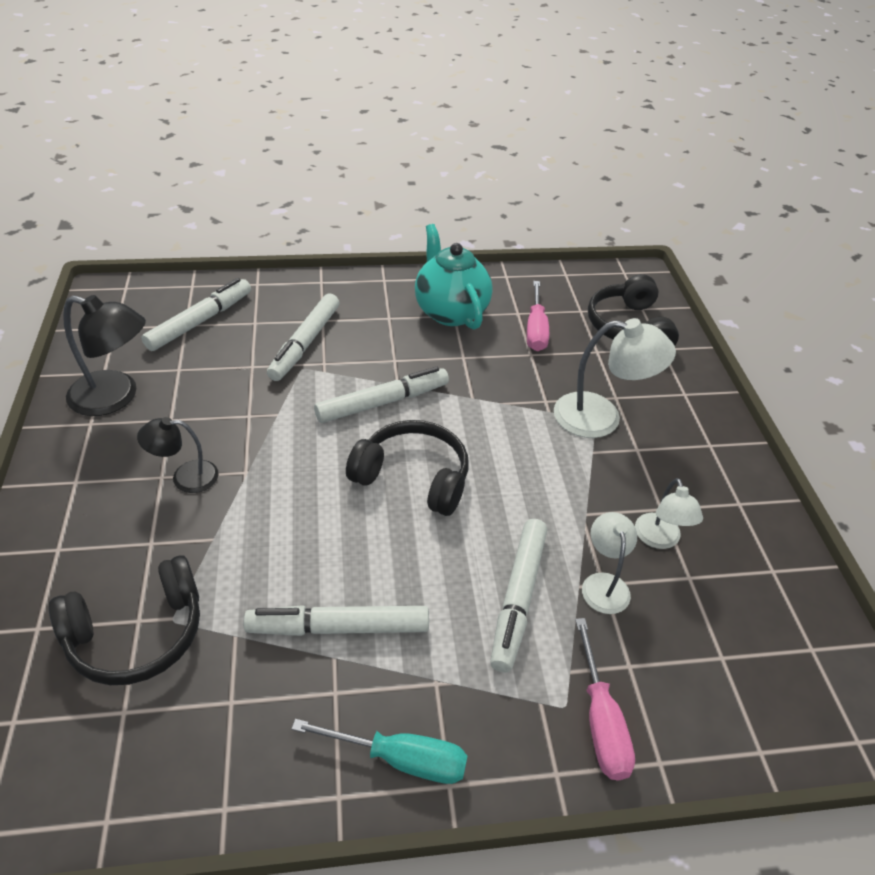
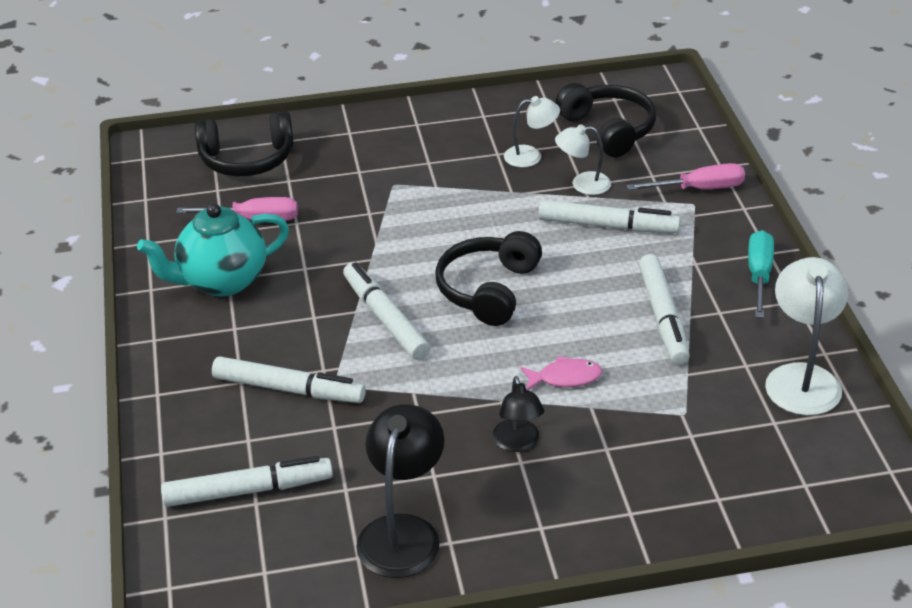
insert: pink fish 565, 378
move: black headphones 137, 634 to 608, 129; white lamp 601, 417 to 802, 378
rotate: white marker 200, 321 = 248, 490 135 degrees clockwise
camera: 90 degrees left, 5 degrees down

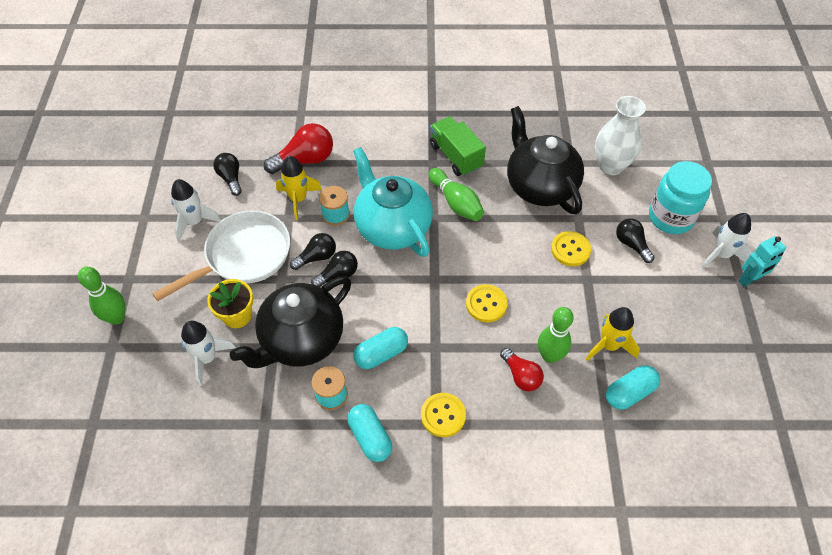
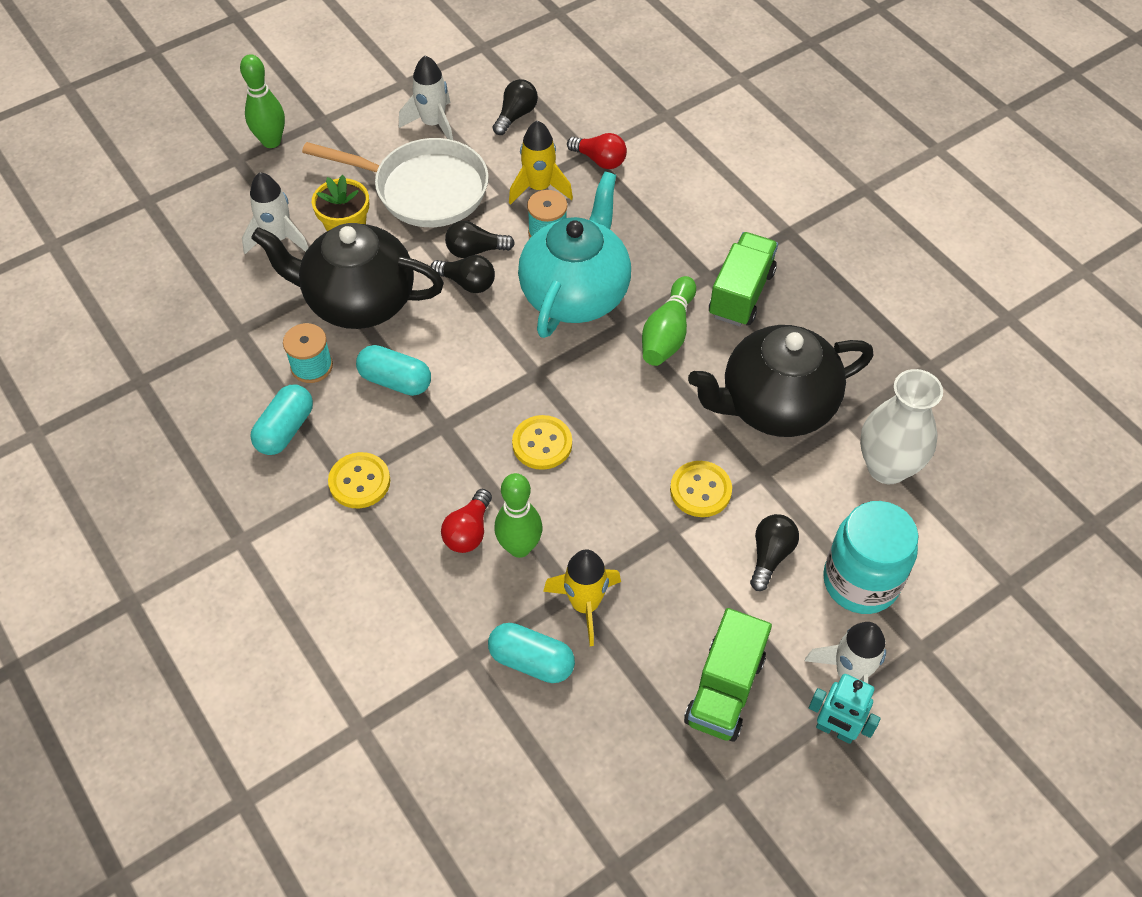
insert: green truck 724, 690
rotate: black light bulb 317, 257 = 475, 250 150 degrees clockwise; black teapot 540, 186 = 775, 405 135 degrees counterclockwise
resize: red light bulb 305, 160 = 600, 160 x0.63
camera: 55 degrees right, 0 degrees up

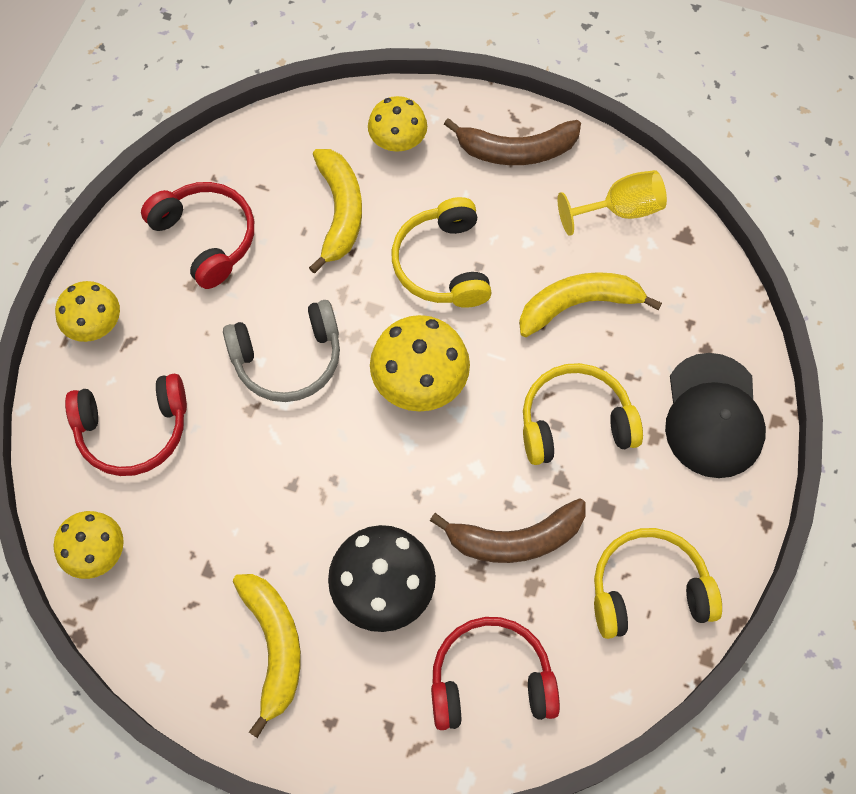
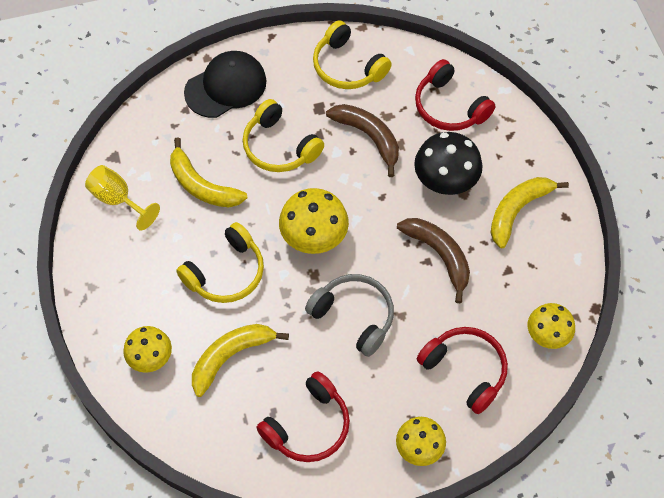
move: brown banana 516, 150 to 439, 255
rotate: red headphones 206, 238 = 308, 426 150 degrees counterclockwise
camera: 125 degrees left, 5 degrees down

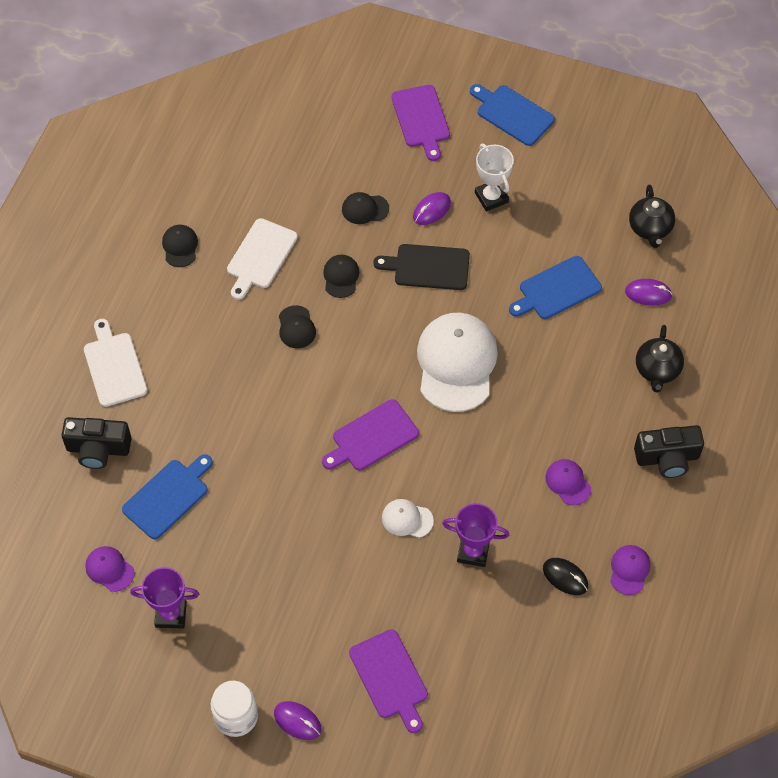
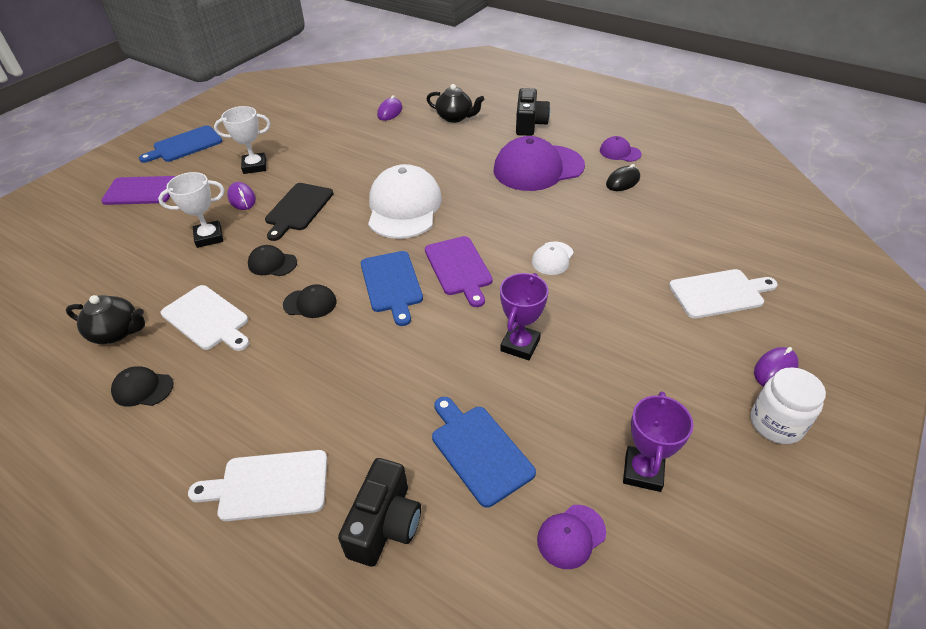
move: purple trophy 473, 551 to 520, 345; blue cutting board 557, 289 to 392, 284; black teapot 650, 228 to 117, 332
replace: black cap 365, 209 to white trophy 209, 237
recolor: purple cutting board 390, 678 to white cutting board 719, 293
rotate: white cap 456, 363 = 404, 207 75 degrees clockwise
resize: purple cap 568, 482 = 538, 168 x2.18
camera: 75 degrees left, 15 degrees down

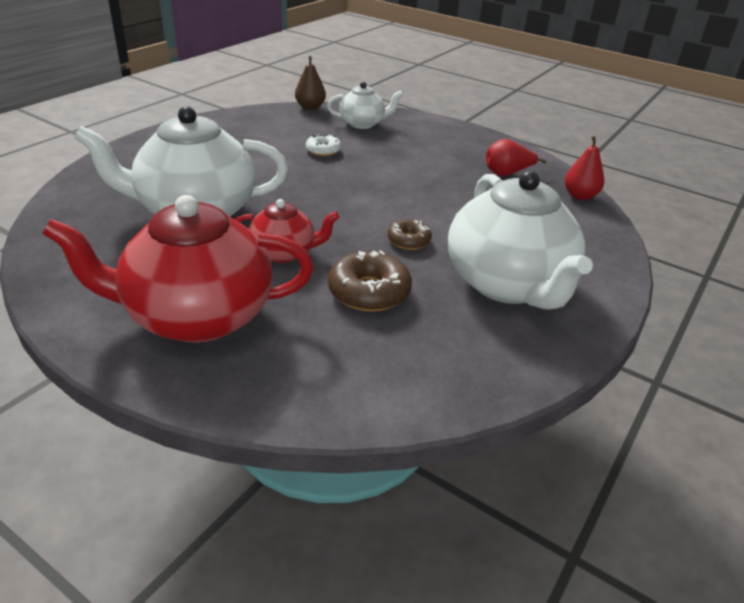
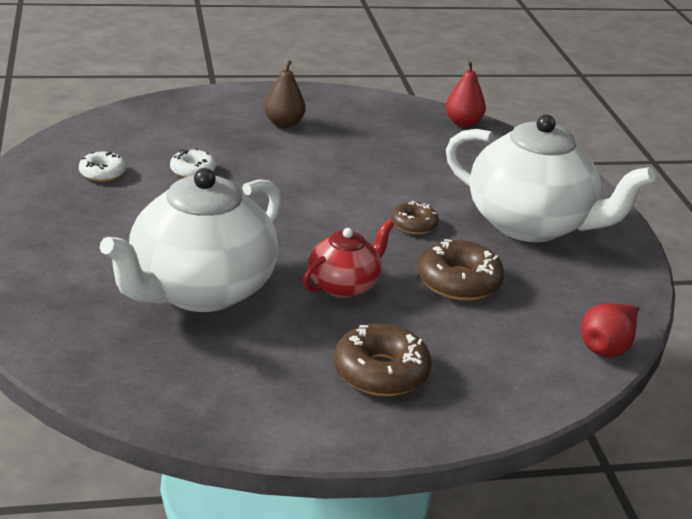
delete: white teapot 362, 124
insert: white donut 102, 173
move: brown pear 310, 107 to 284, 124; red pear 507, 174 to 607, 347
replace: red teapot 197, 316 to brown donut 381, 372
camera: 45 degrees left, 5 degrees down

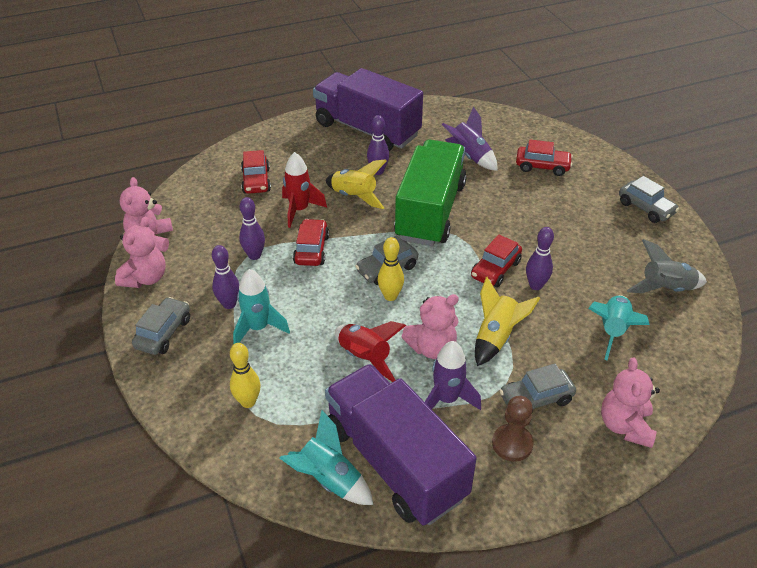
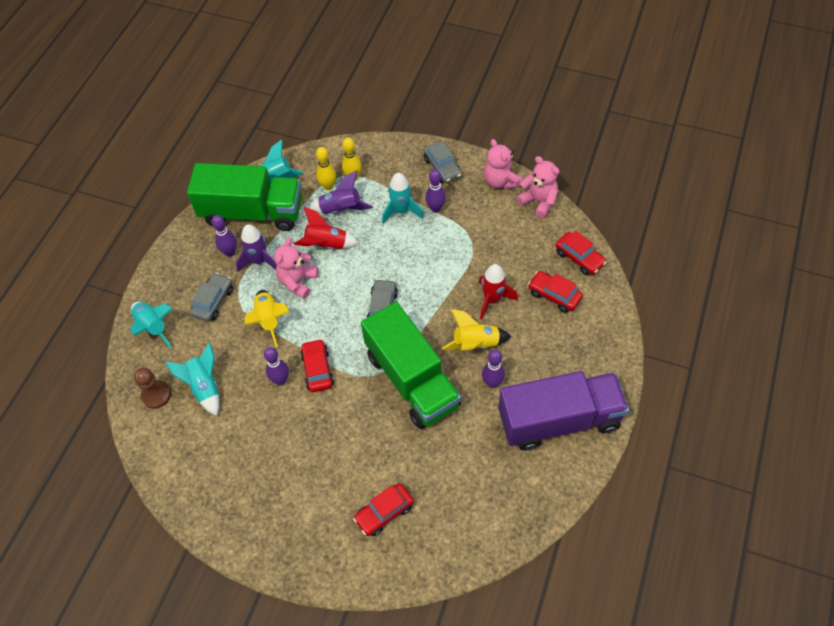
delete: grey car 645, 208; grey rocket 665, 289
move: purple bowling pin 254, 255 to 230, 252; red car 311, 249 to 579, 258; yellow bowling pin 390, 296 to 328, 186; purple rocket 470, 156 to 341, 209; brown pawn 512, 444 to 156, 395
replace: pink teddy bear 625, 426 to turquoise rocket 153, 327
recolor: purple truck 395, 462 to green truck 252, 212
camera: 135 degrees right, 15 degrees up

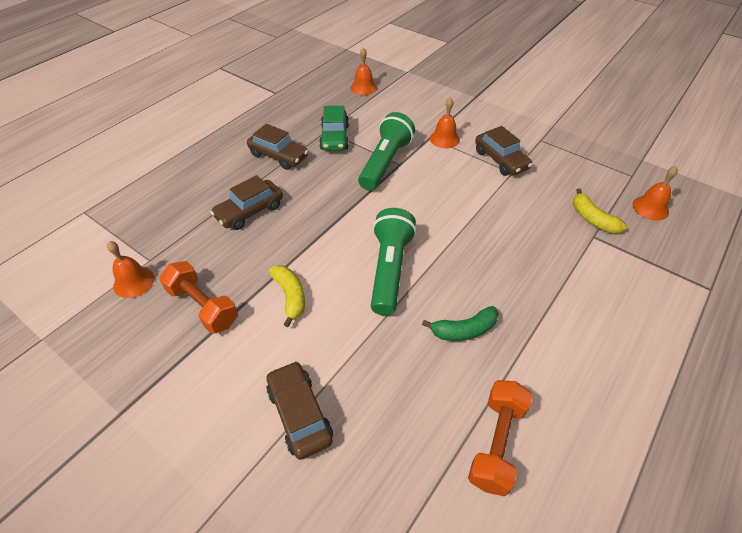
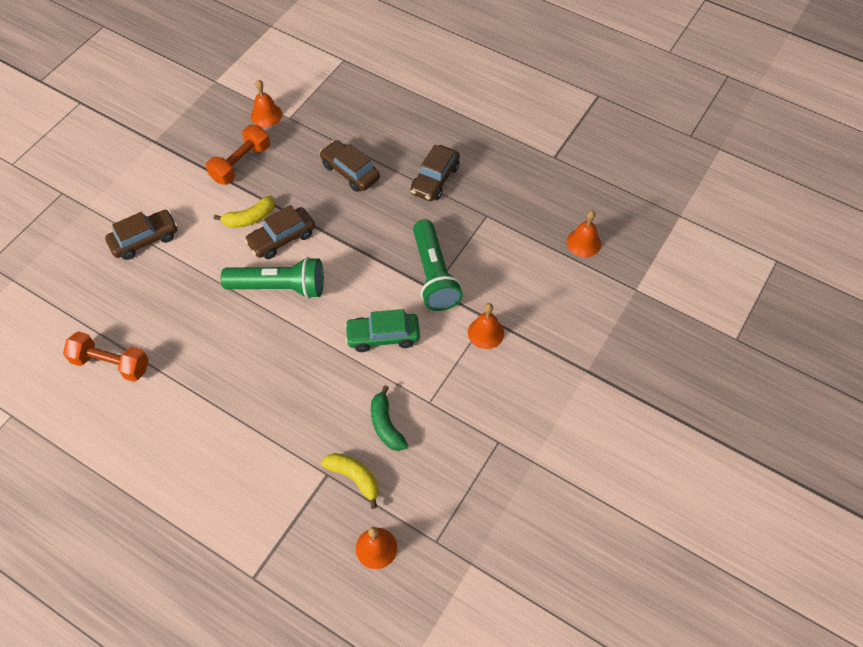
move: green car 335, 137 to 383, 336; green banana 464, 330 to 386, 425; brown car 501, 160 to 282, 238
rotate: green flashlight 385, 163 = 433, 275 60 degrees clockwise; yellow banana 592, 219 = 354, 478 75 degrees clockwise
camera: 85 degrees right, 10 degrees up

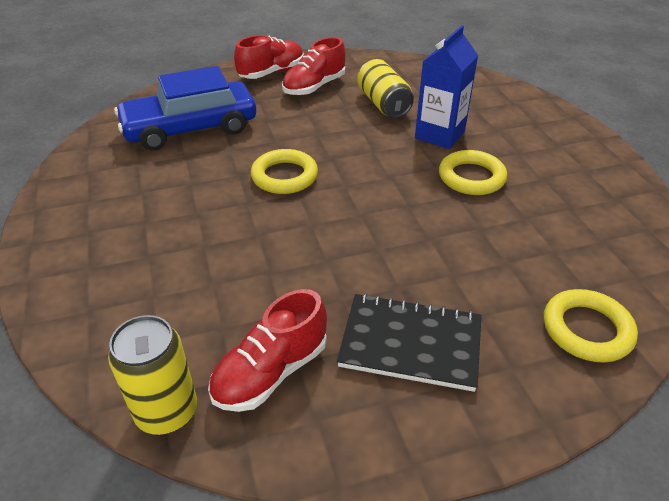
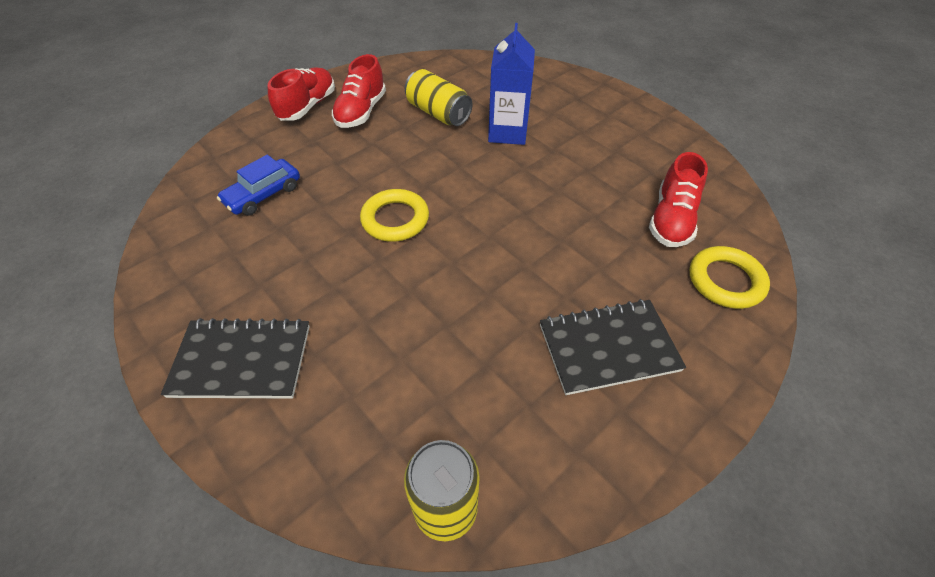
delete: yellow ring 471, 177
insert: black notebook 242, 360
move: red shoe 271, 372 to 671, 220
resize: blue car 190, 128 = 263, 194 x0.54
camera: 25 degrees left, 10 degrees up

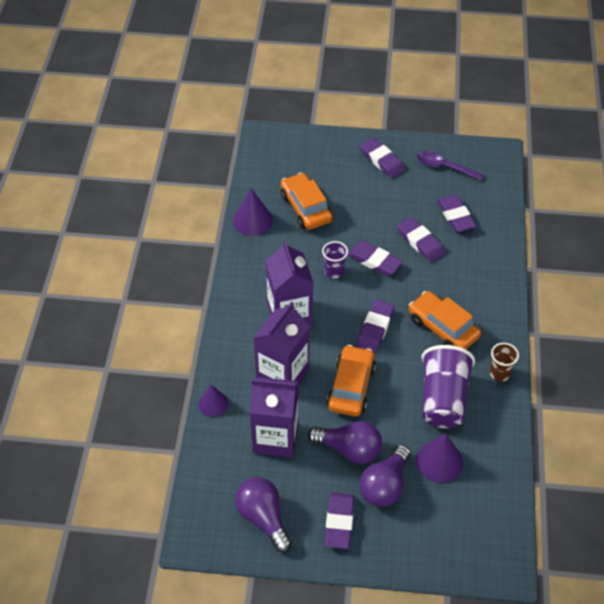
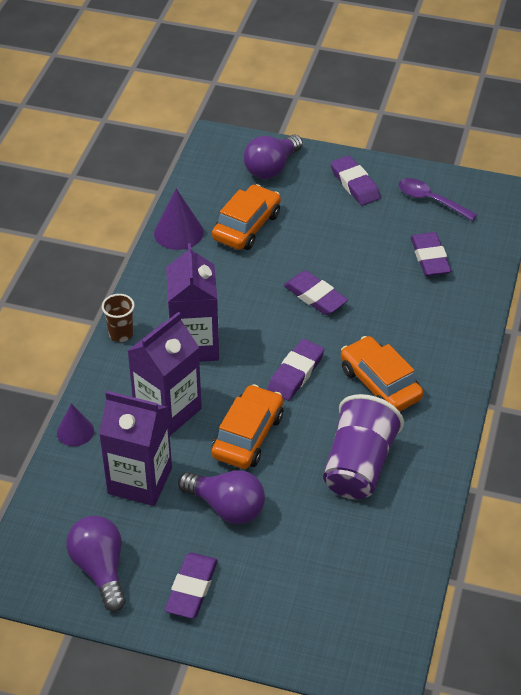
delete: purple cup 334, 272; purple eraser 420, 242; purple cone 439, 461
move: purple light bulb 385, 486 to 271, 168; brown cup 499, 373 to 121, 334
rotate: orange car 305, 208 = 246, 226 45 degrees clockwise
camera: 10 degrees right, 5 degrees down

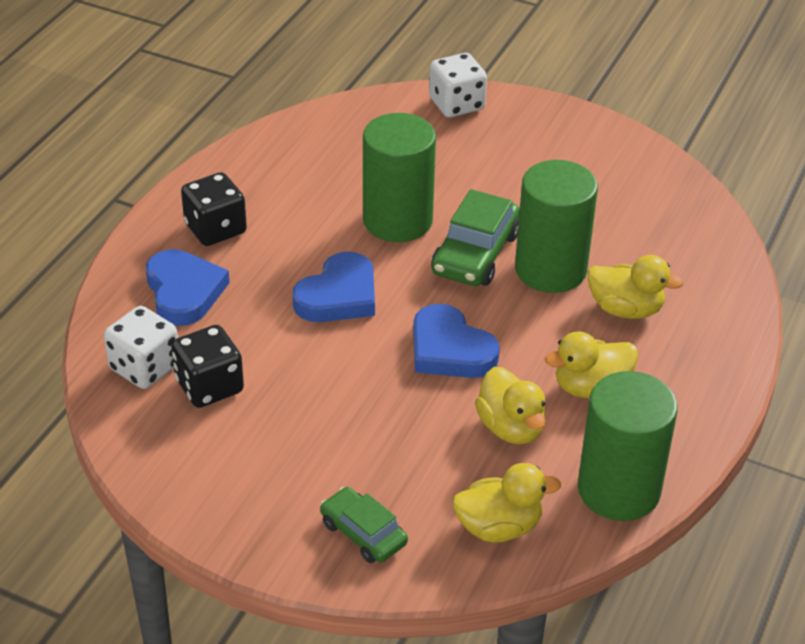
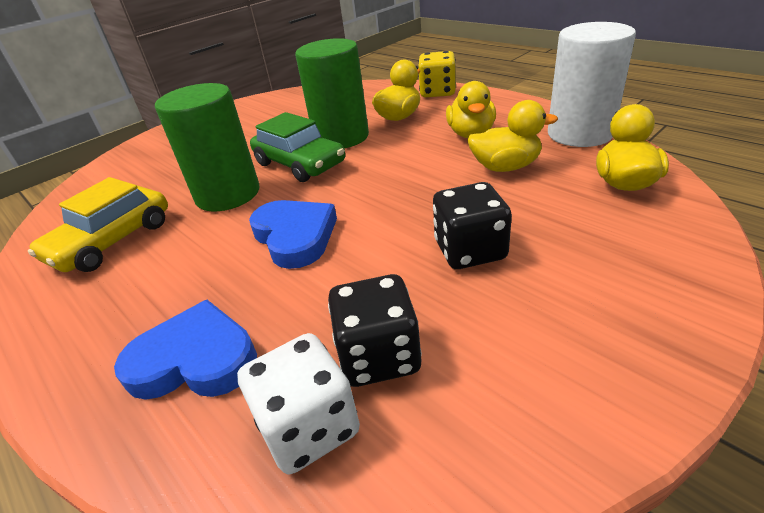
delete: green car 363, 533; blue heart 450, 349; white dice 456, 104
insert: yellow car 112, 241; yellow dice 437, 92
move: black dice 215, 229 to 470, 250
recolor: green cylinder 618, 490 to white cylinder 580, 134
camera: 65 degrees left, 5 degrees down

